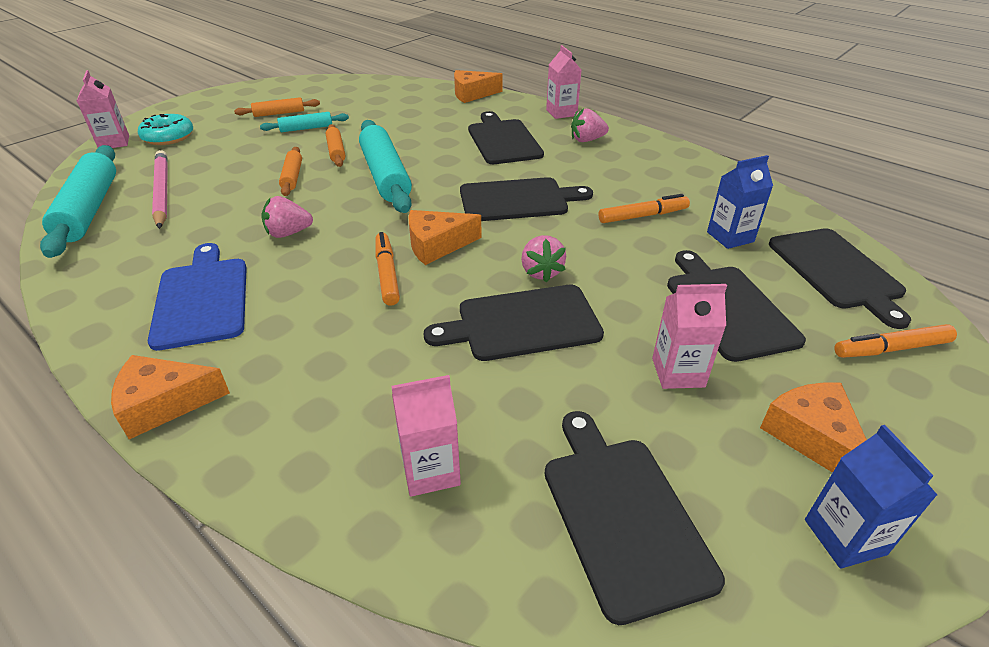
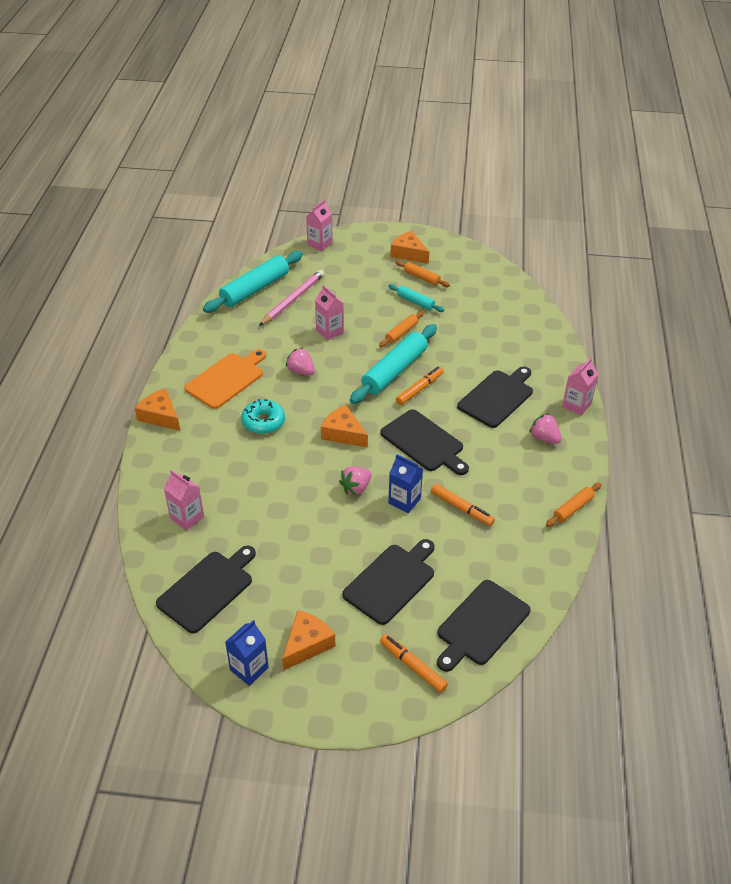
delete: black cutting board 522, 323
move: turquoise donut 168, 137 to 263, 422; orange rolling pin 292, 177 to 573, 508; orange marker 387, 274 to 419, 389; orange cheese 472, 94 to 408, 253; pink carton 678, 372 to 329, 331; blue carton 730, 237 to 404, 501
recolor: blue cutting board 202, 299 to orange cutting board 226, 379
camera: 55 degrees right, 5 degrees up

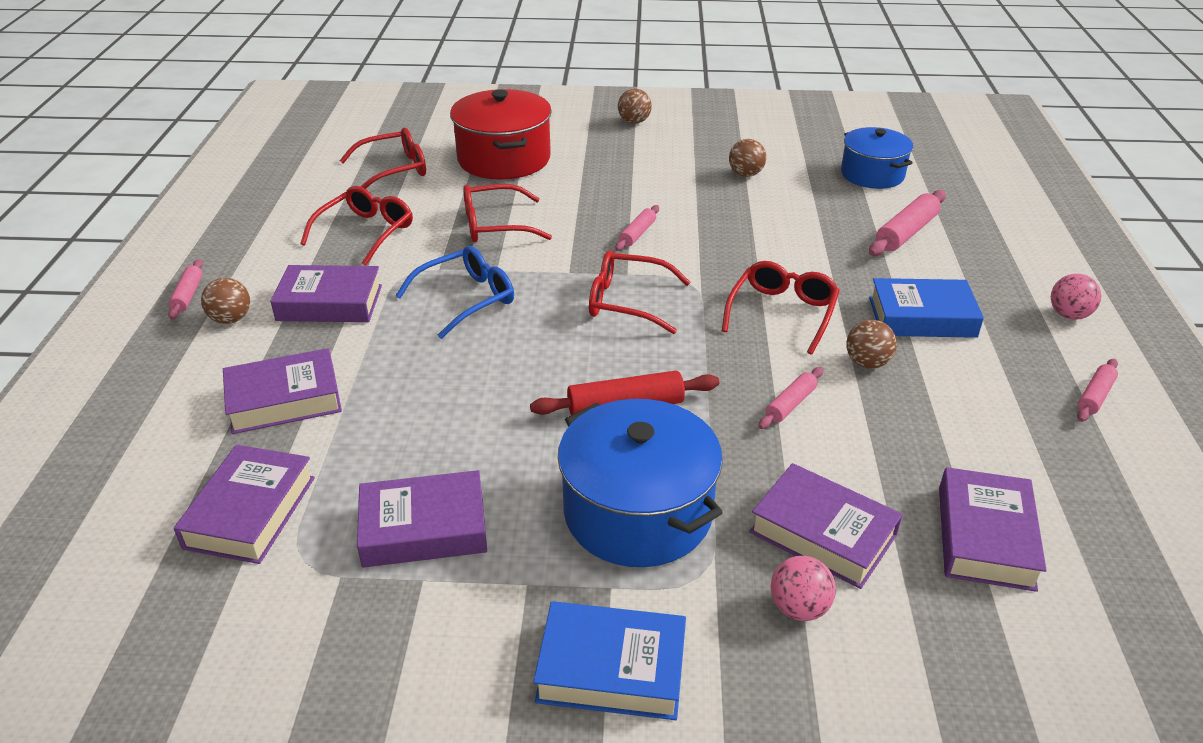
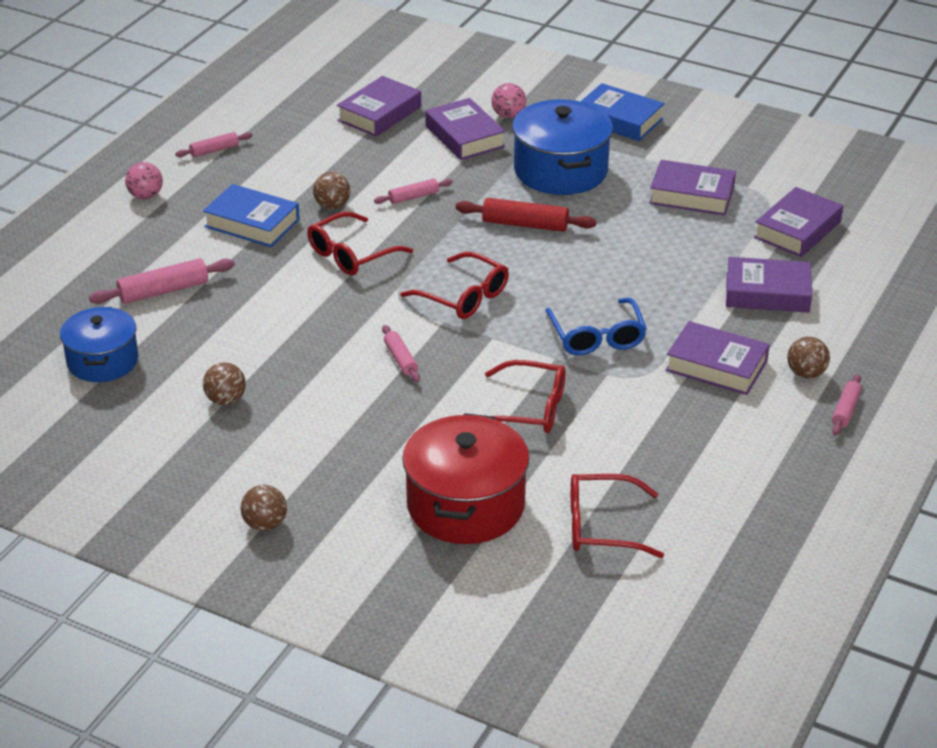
delete: red glasses 365, 233
rotate: blue glasses 466, 299 = 596, 336 90 degrees counterclockwise; pink rolling pin 637, 234 = 400, 359 75 degrees counterclockwise
camera: 155 degrees left, 0 degrees up

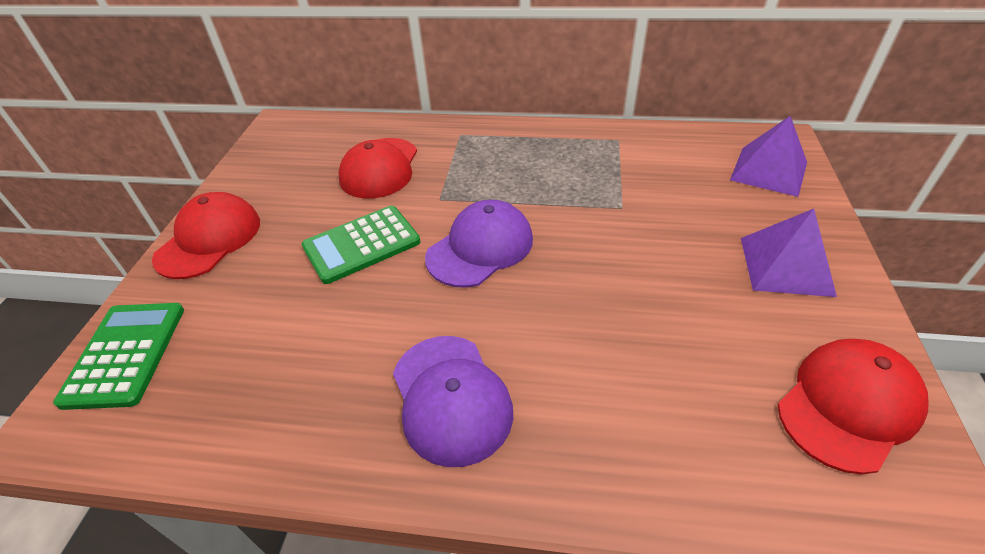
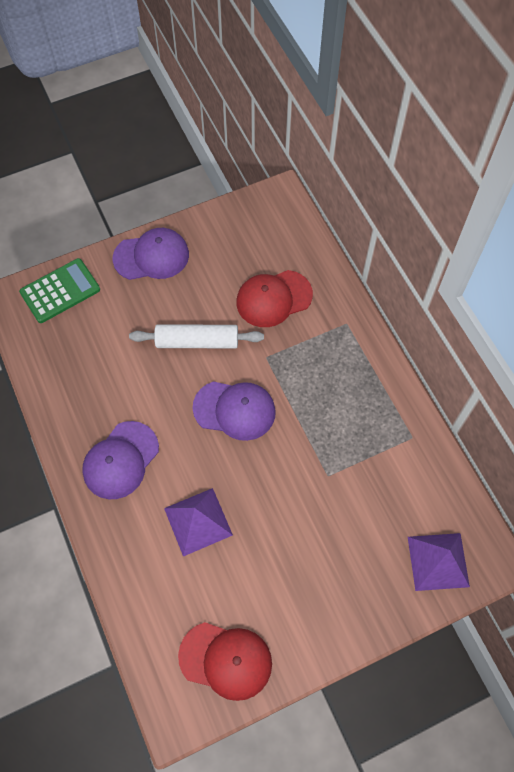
move: purple pyramid 786, 266 to 198, 521
replace: green calculator 361, 245 to white rolling pin 197, 341
recolor: red cap 209, 239 to purple cap 151, 256
camera: 55 degrees right, 20 degrees up

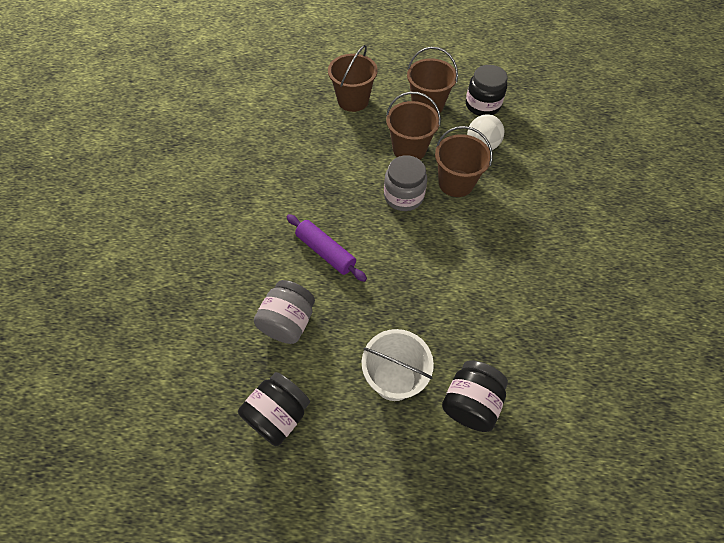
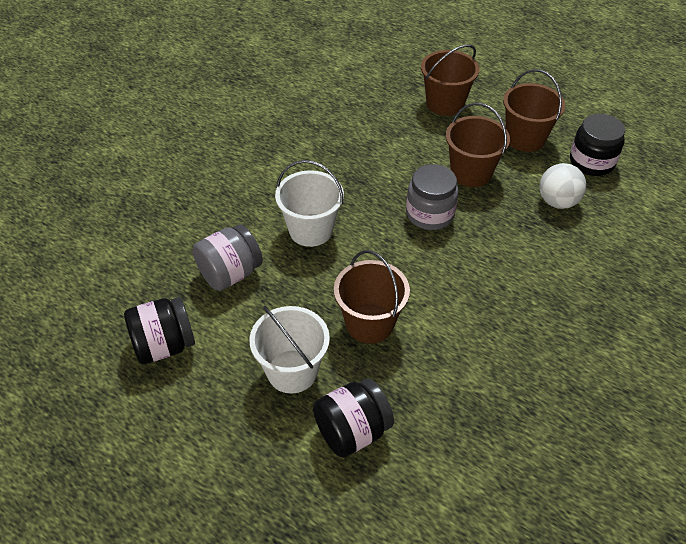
move: brown bucket 456, 183 to 369, 323
replace: purple rolling pin 325, 252 to white bucket 310, 230
camera: 30 degrees right, 10 degrees down

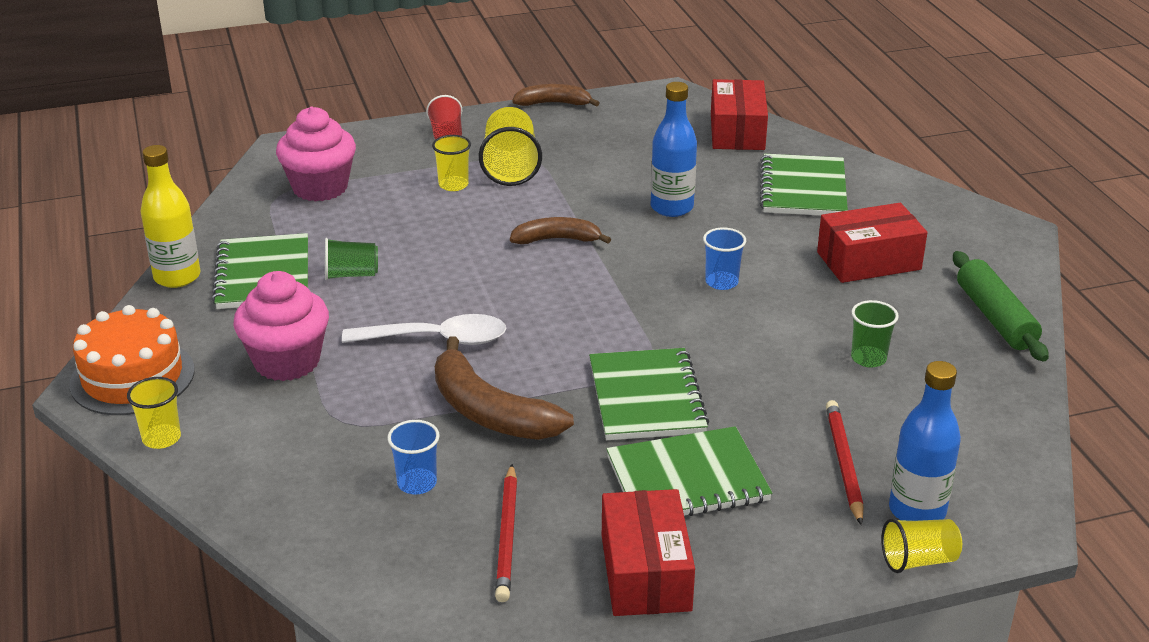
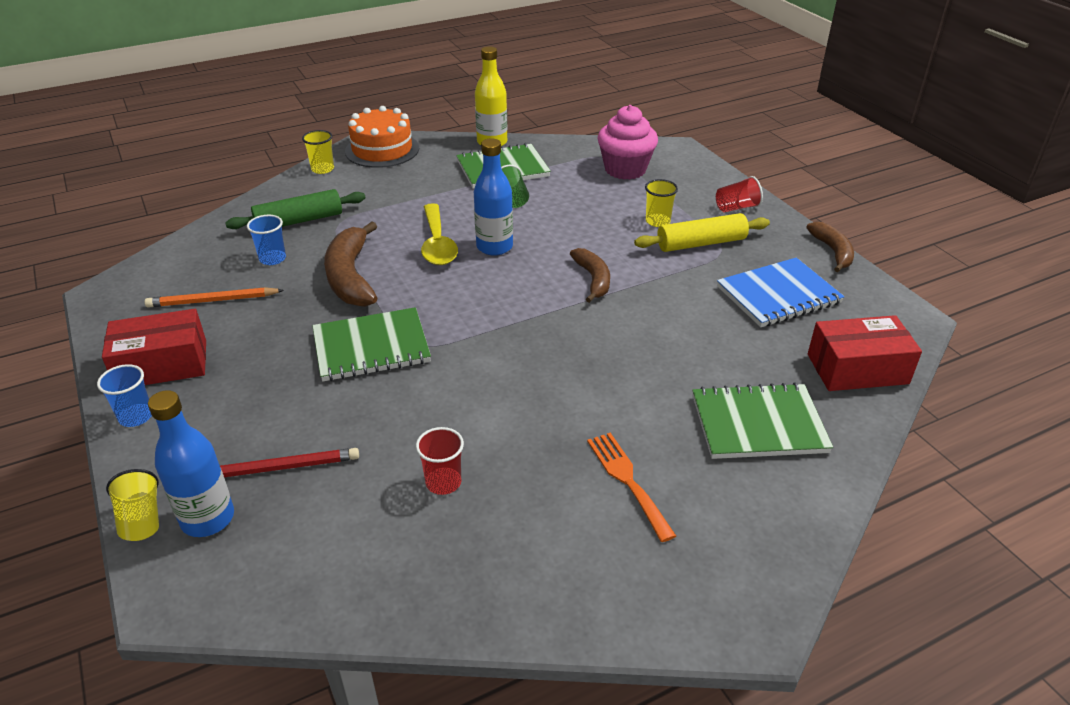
delete: pink cupcake 287, 362; green notebook 687, 479
insert: blue notebook 778, 295
move: blue bottle 671, 207 to 494, 247; blue cup 721, 282 to 136, 417; green rolling pin 995, 317 to 299, 221
replace: yellow cup 510, 167 to yellow rolling pin 701, 243; red box 868, 261 to orange fork 627, 480
recolor: white spoon 436, 339 to yellow spoon 437, 243; red pencil 507, 536 to orange pencil 213, 300; green cup 868, 358 to red cup 443, 482
rotate: brown banana 490, 412 = 351, 277 45 degrees counterclockwise
camera: 80 degrees right, 5 degrees up

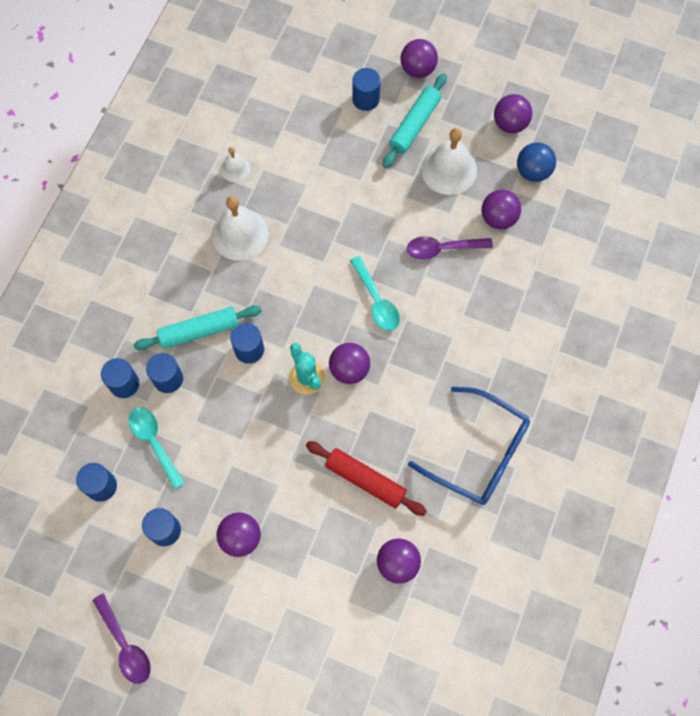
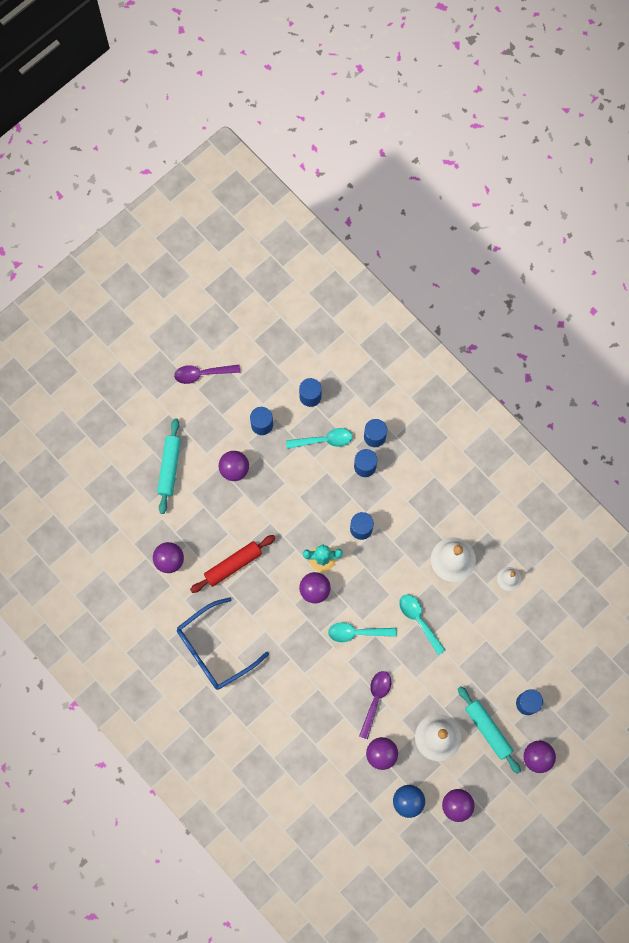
insert: turquoise spoon 419, 620
move: turquoise rolling pin 199, 331 to 169, 467
camera: 115 degrees right, 5 degrees up

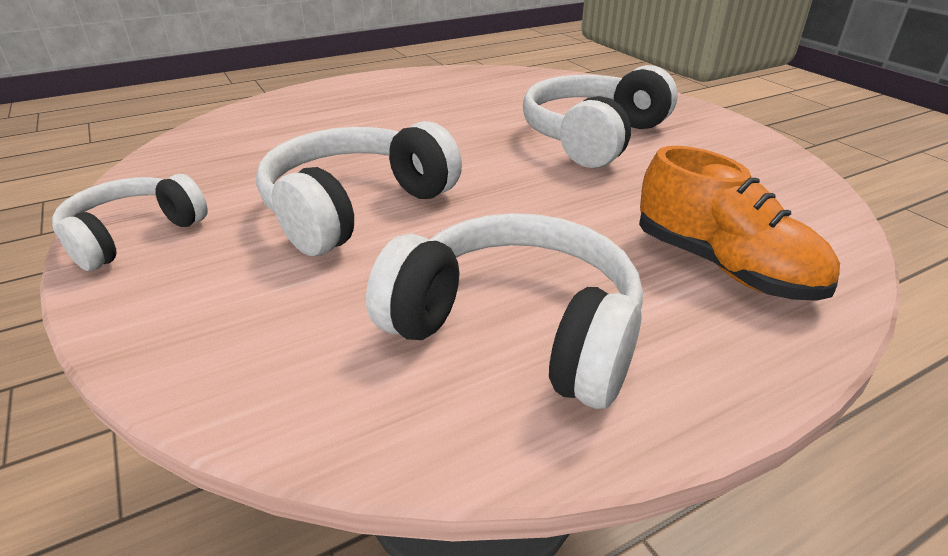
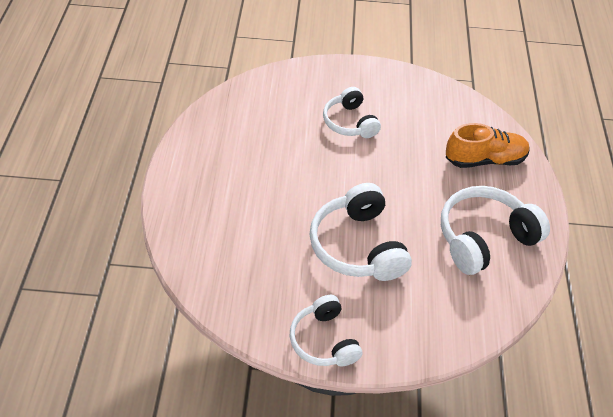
resize: white headphones 593, 137 = 350, 122 x0.65
camera: 60 degrees left, 15 degrees up

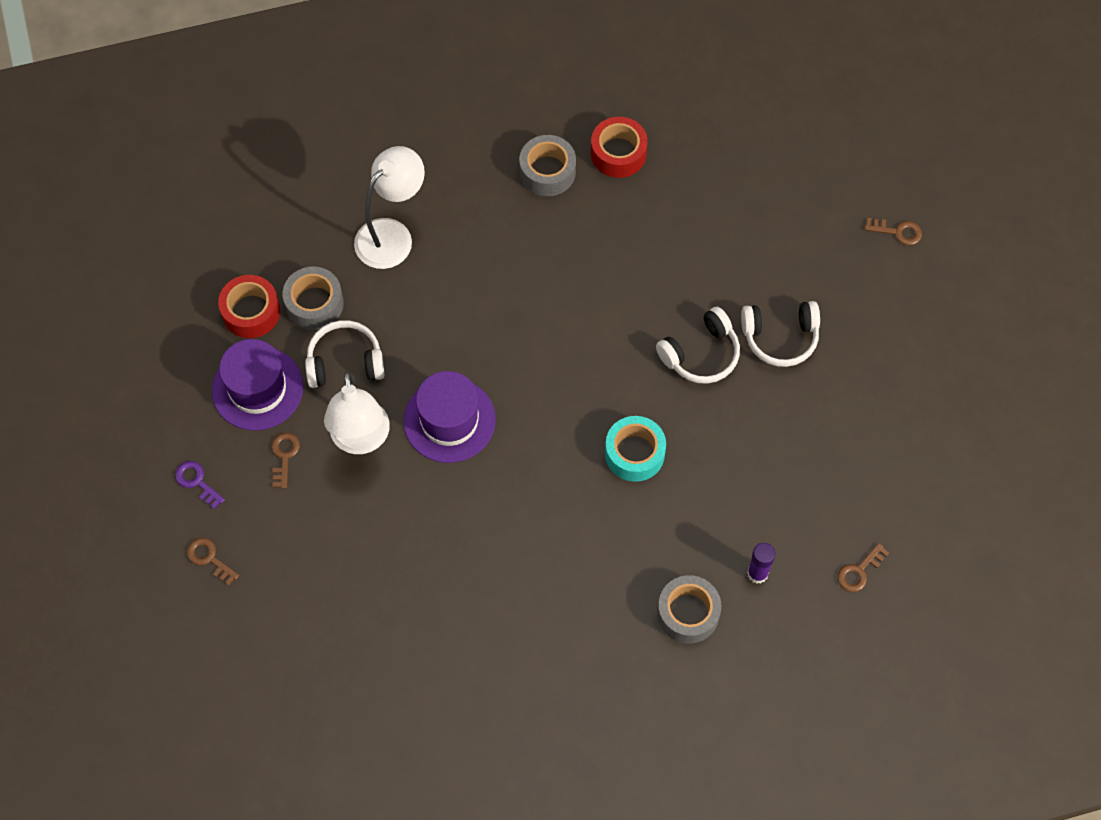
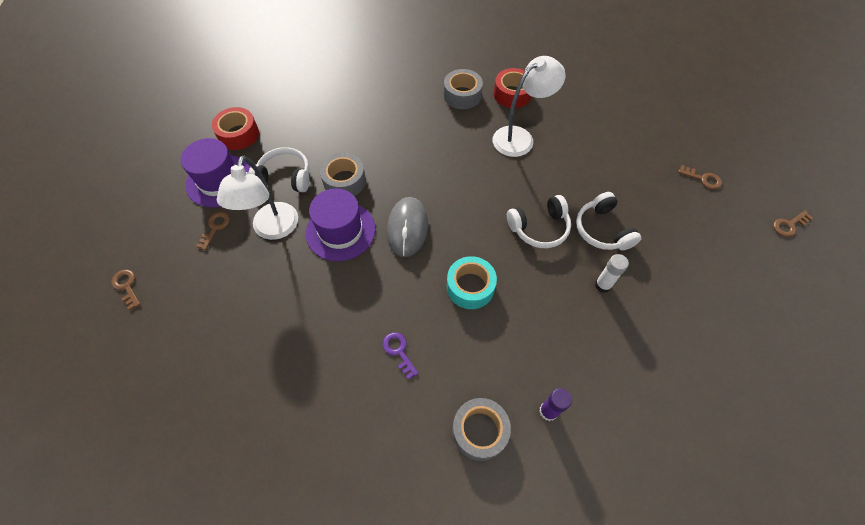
insert: grey mouse 407, 228; white glue stick 602, 285
move: purple key 196, 482 to 399, 351; grey tape 314, 303 to 344, 181; white lamp 392, 235 to 520, 137; brown key 859, 571 to 789, 225
rotate: white headphones 780, 338 = 602, 230 60 degrees clockwise
camera: 15 degrees right, 5 degrees down

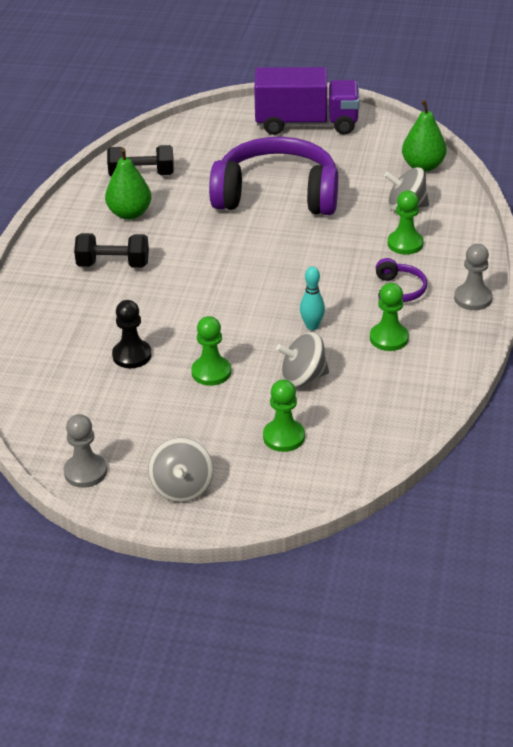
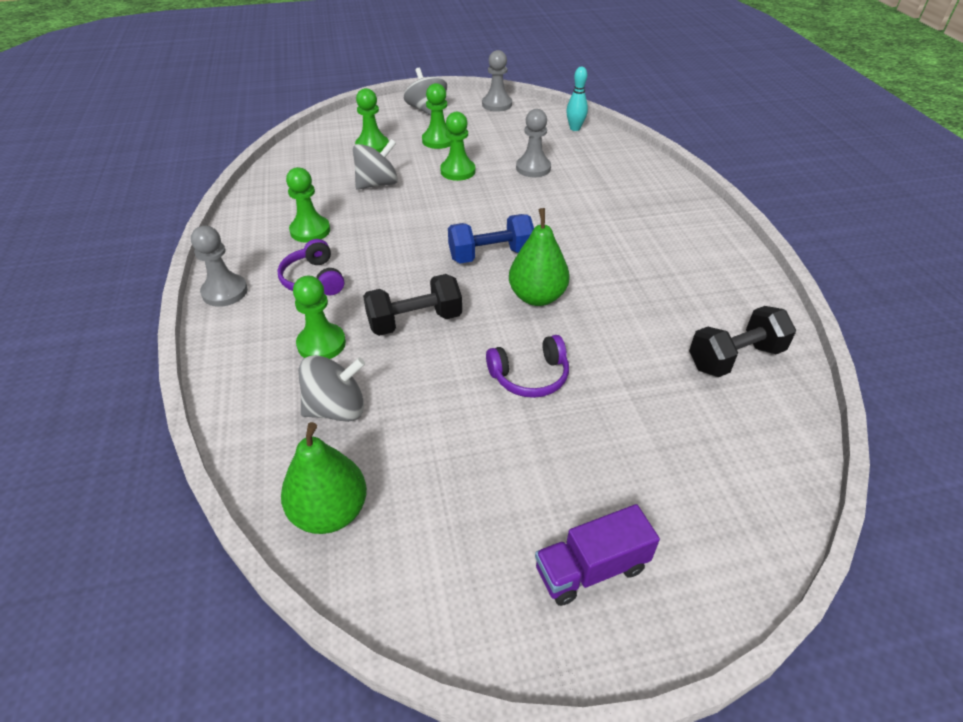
insert: green pawn 438, 140; blue dumbbell 491, 255
move: black dumbbell 113, 265 to 415, 321; green pear 129, 213 to 537, 297; turquoise bowling pin 312, 326 to 575, 128
recolor: black pawn 132, 355 to grey pawn 533, 168
resize: purple headphones 277, 195 = 530, 376 x0.42; purple truck 306, 124 = 591, 568 x0.53
camera: 155 degrees right, 5 degrees up

